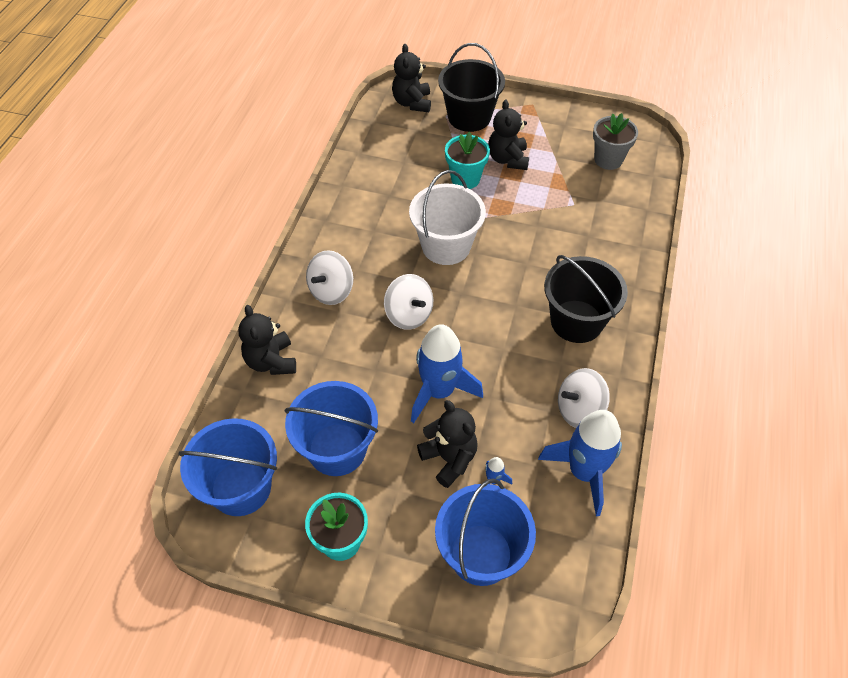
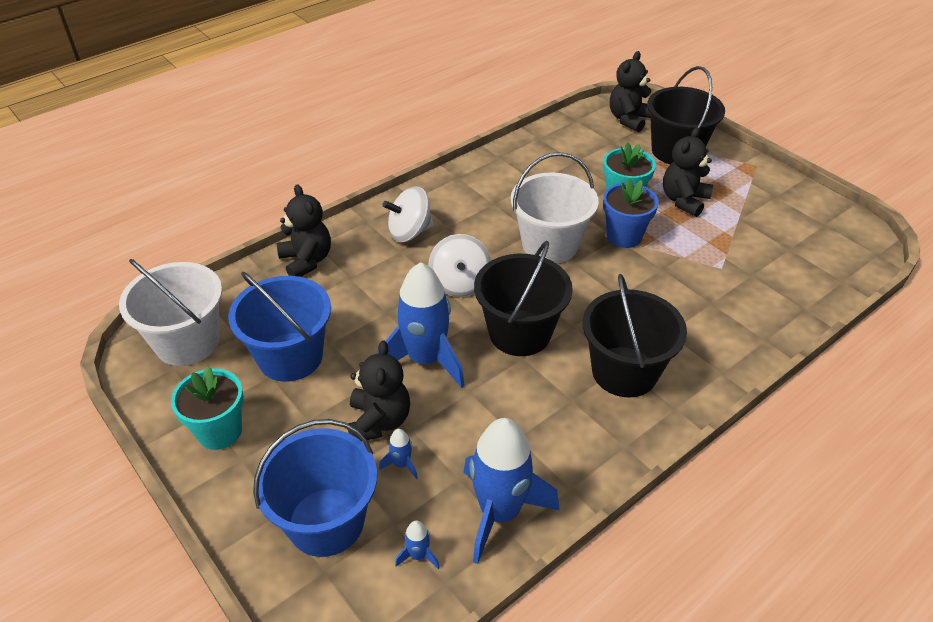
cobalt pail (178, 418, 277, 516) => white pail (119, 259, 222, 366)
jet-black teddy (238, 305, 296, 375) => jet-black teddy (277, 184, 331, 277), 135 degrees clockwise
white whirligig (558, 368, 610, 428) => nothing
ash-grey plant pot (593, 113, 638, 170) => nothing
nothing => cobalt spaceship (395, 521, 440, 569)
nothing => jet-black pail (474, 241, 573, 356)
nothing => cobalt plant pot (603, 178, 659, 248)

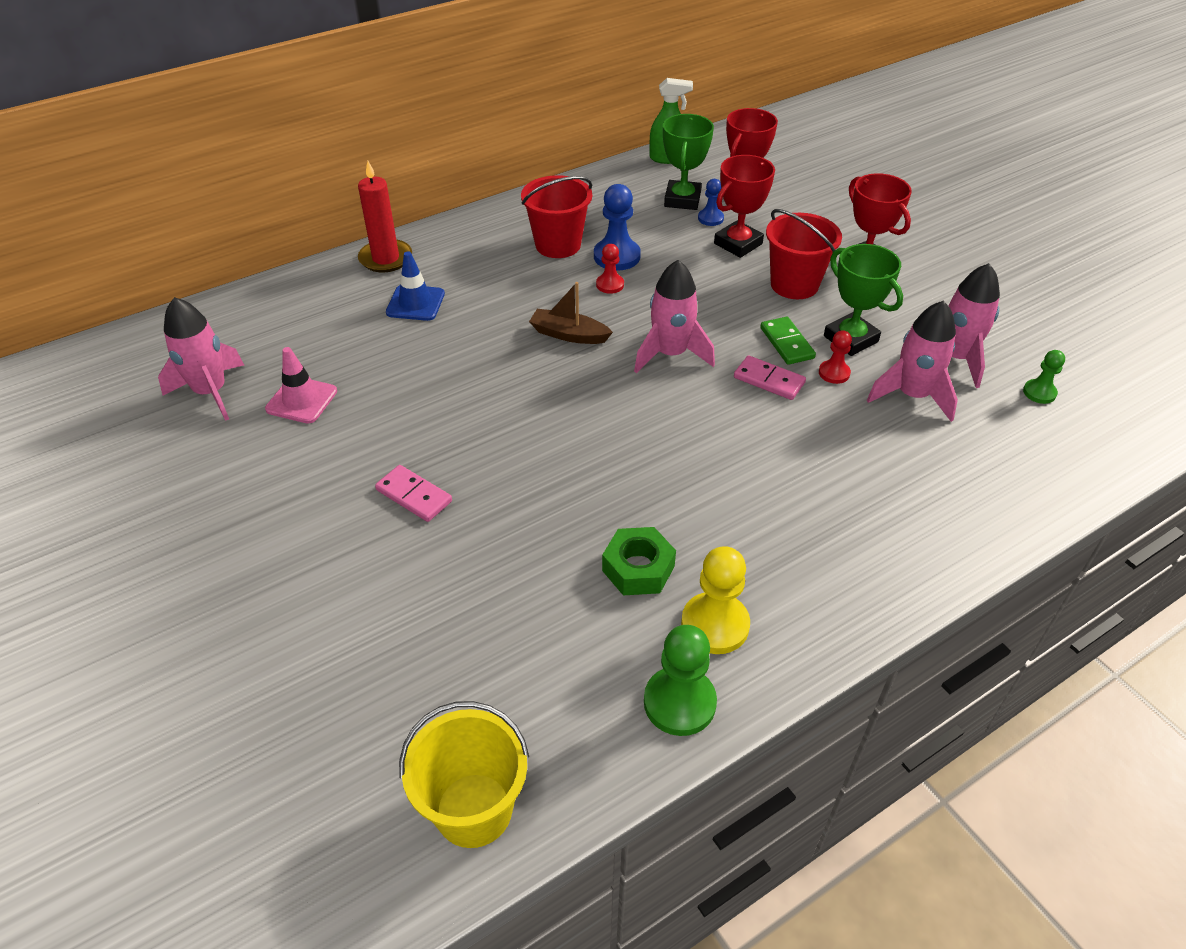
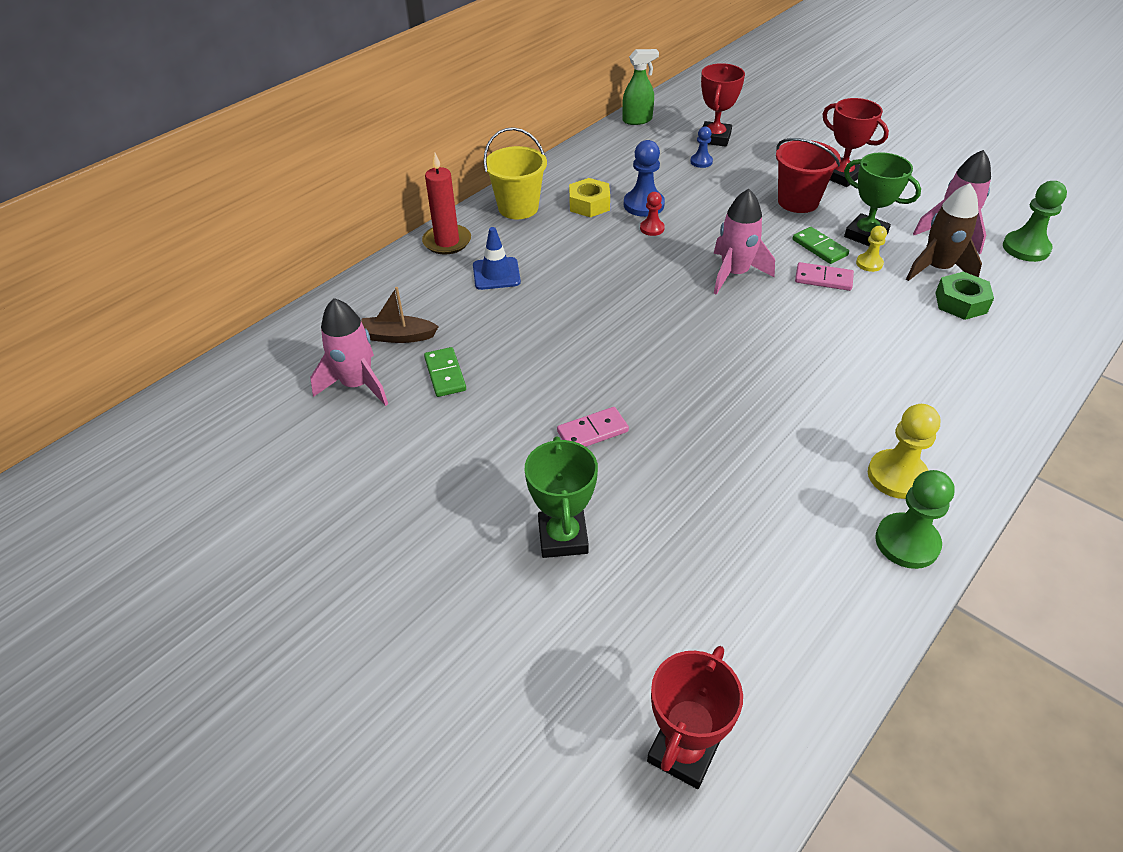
rosy traffic cone (265, 347, 337, 424) => emerald domino piece (424, 347, 466, 397)
rosy domino piece (375, 465, 452, 522) => rosy domino piece (557, 407, 629, 447), 45 degrees counterclockwise
bright yellow pail (399, 701, 529, 848) => bright yellow pail (484, 127, 547, 219), moved
scarlet pail (521, 175, 592, 258) => bright yellow nut (569, 178, 610, 217)
brown boat (529, 282, 613, 344) => brown boat (361, 287, 439, 343), moved
emerald nut (602, 527, 676, 595) => emerald nut (935, 272, 994, 320), moved
emerald prize cup (663, 114, 714, 210) => emerald prize cup (525, 436, 598, 558), moved
scarlet prize cup (714, 155, 775, 258) => scarlet prize cup (647, 646, 743, 789), moved
scarlet game pawn (819, 330, 852, 384) => bright yellow game pawn (856, 226, 887, 272)
rosy spaceship (867, 300, 958, 422) => brown spaceship (906, 183, 982, 281)
emerald game pawn (1023, 350, 1065, 404) => emerald game pawn (1003, 181, 1067, 262), x1.74

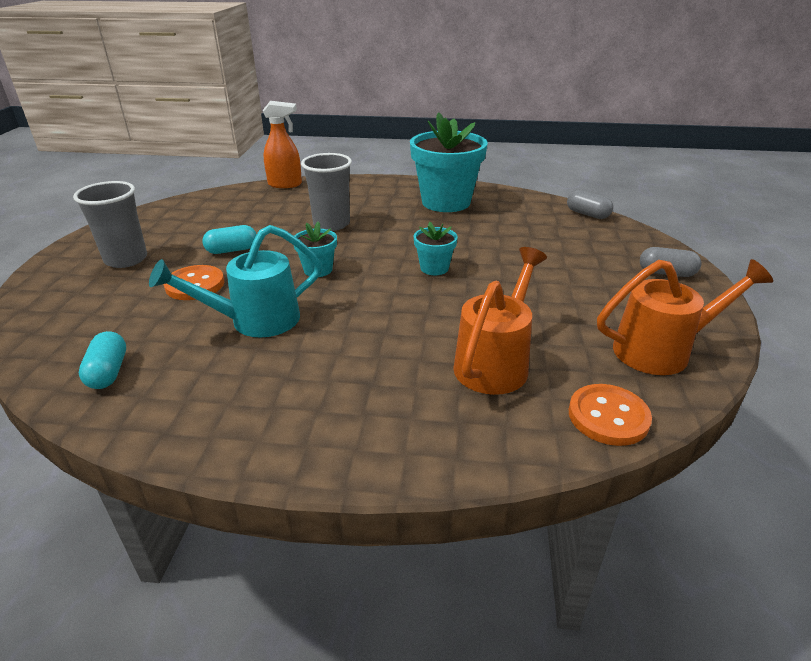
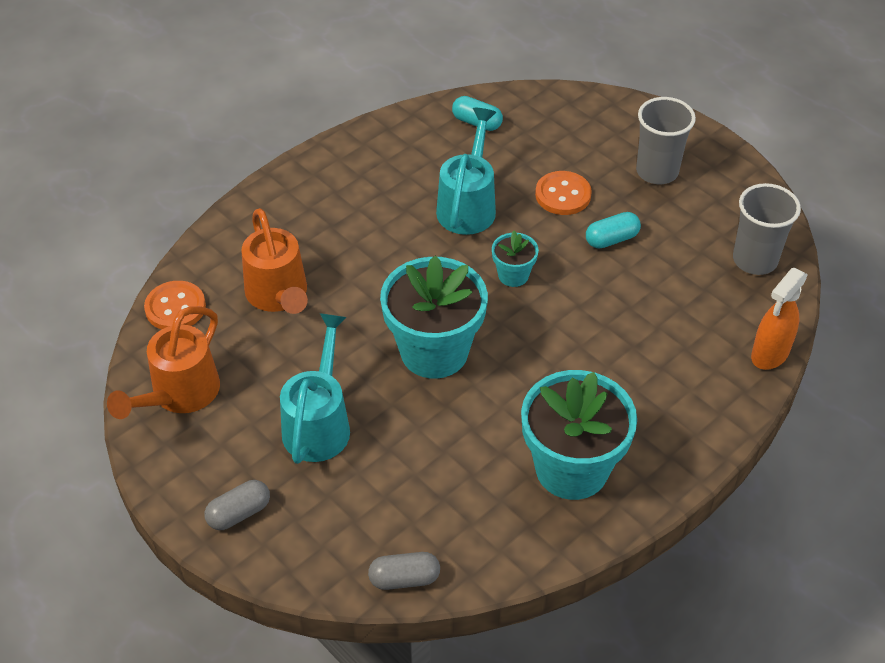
aqua pill shape (202, 225, 257, 254) => aqua pill shape (586, 212, 641, 249), 45 degrees clockwise
ash-grey beaker (301, 153, 352, 231) => ash-grey beaker (733, 183, 801, 275), moved
aqua plant pot (414, 222, 458, 275) => aqua plant pot (380, 256, 488, 379), x2.12
nothing => aqua sprinkling can (280, 313, 350, 464)

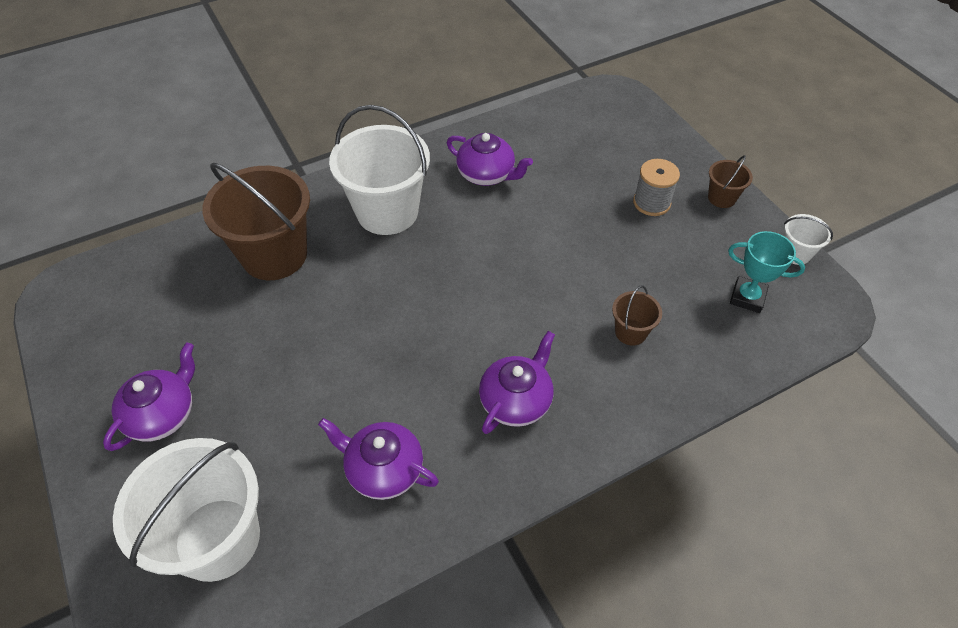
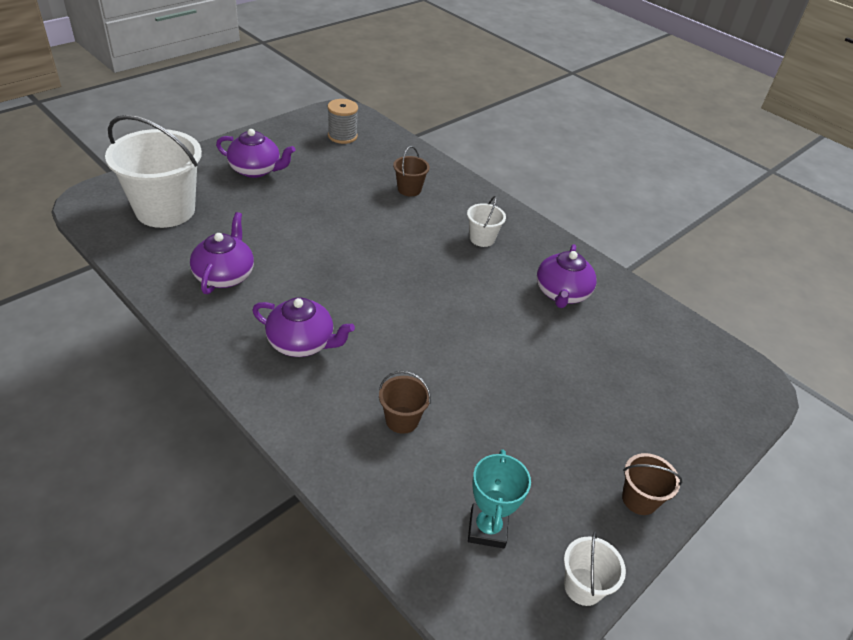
brown pail (202, 163, 310, 280) => brown pail (393, 146, 430, 196), x0.45
white pail (329, 105, 430, 235) => white pail (467, 196, 506, 247), x0.45
ash-grey reel of thread (633, 159, 680, 216) => ash-grey reel of thread (328, 99, 358, 144), moved

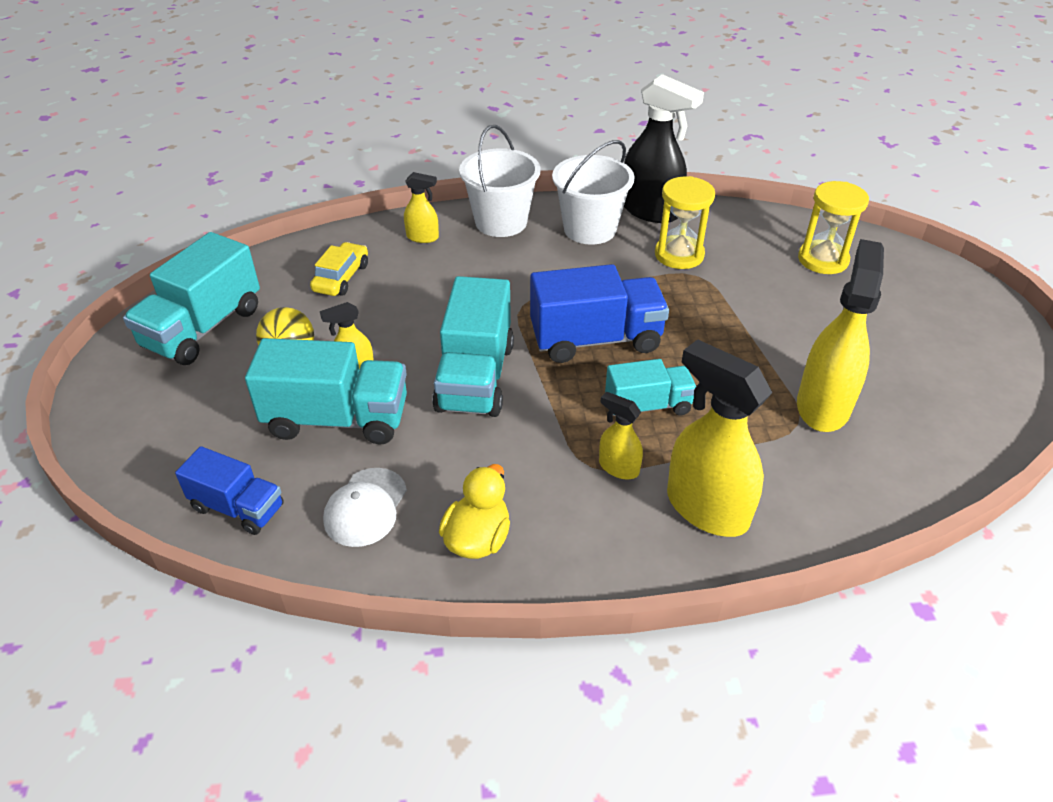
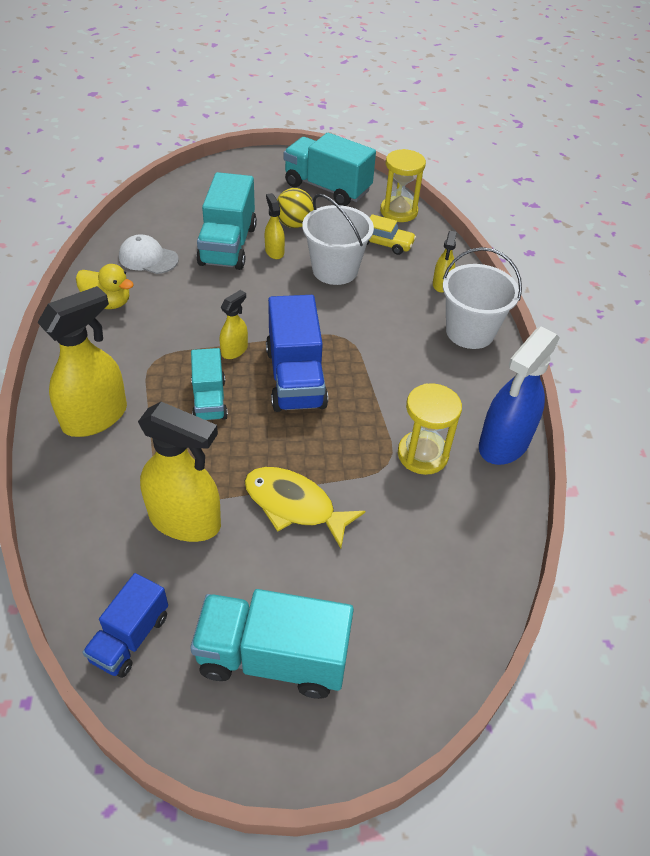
cobalt toy truck (175, 446, 284, 535) => cobalt toy truck (82, 573, 168, 678), moved
aqua toy truck (432, 276, 514, 417) => aqua toy truck (190, 589, 354, 699), moved
white pail (552, 140, 635, 245) => white pail (302, 194, 374, 285), moved
bright yellow spray bottle (599, 391, 643, 479) => bright yellow spray bottle (220, 290, 248, 359), moved
jet-black spray bottle (624, 74, 704, 223) => cobalt spray bottle (479, 327, 560, 465)
bright yellow hourglass (798, 181, 869, 274) => bright yellow hourglass (380, 149, 426, 222), moved
nothing => bright yellow toy fish (245, 467, 365, 548)

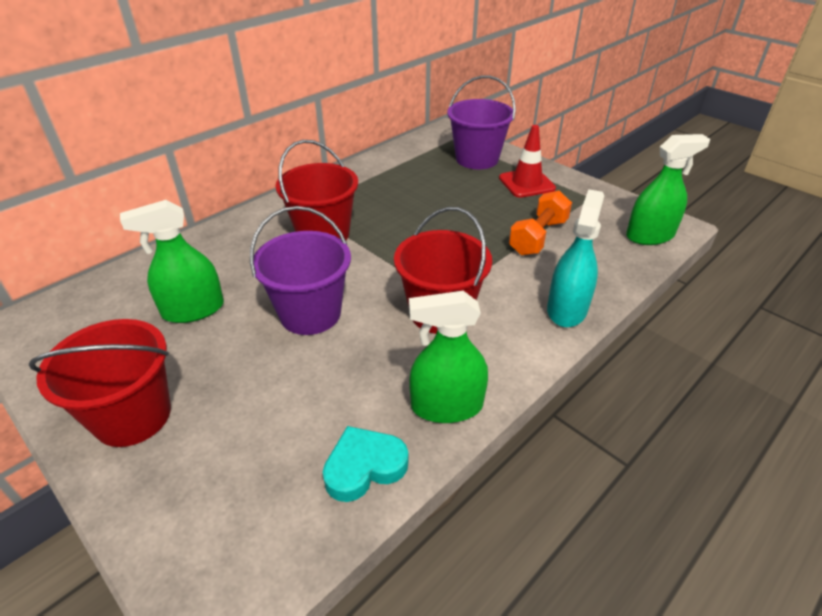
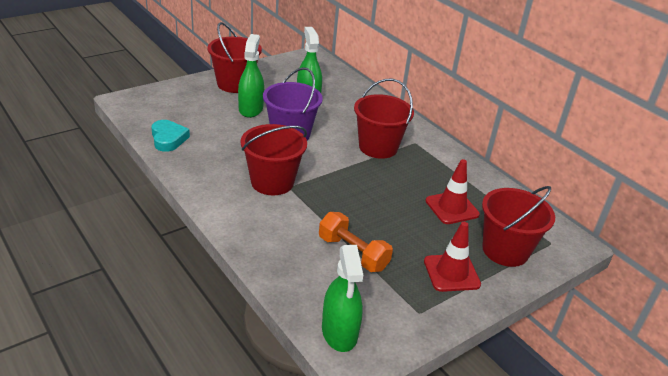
emerald spray bottle (409, 291, 488, 423) => emerald spray bottle (238, 34, 264, 118), moved
royal purple pail (447, 75, 516, 169) => scarlet pail (482, 186, 555, 267)
aqua spray bottle (547, 189, 604, 327) => nothing
nothing => scarlet traffic cone (425, 159, 480, 224)

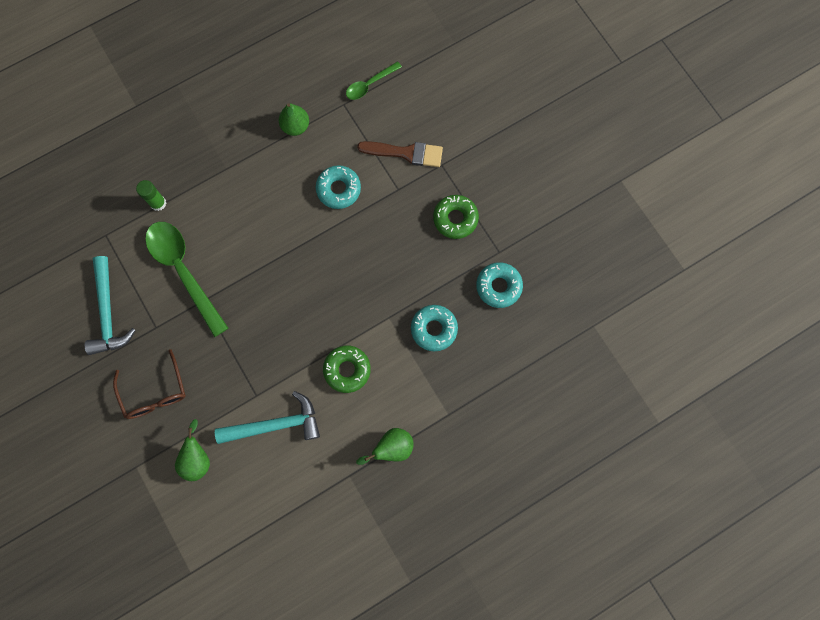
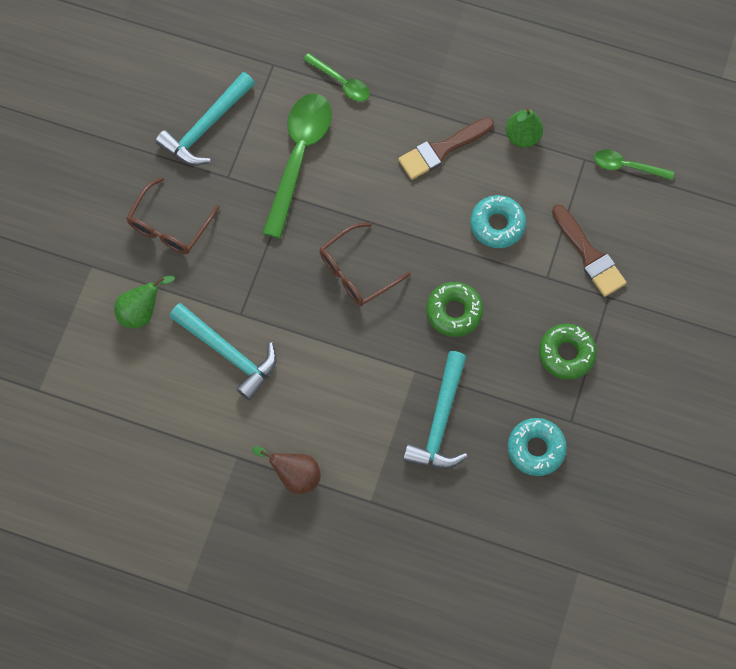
emerald stick of glue (136, 180, 166, 211) => emerald spoon (303, 53, 370, 102)
emerald doughnut (323, 345, 371, 393) => emerald doughnut (426, 282, 483, 337), moved
emerald pear fruit (356, 428, 414, 465) => brown pear fruit (252, 446, 321, 494)
aqua doughnut (411, 305, 458, 351) => aqua hammer (403, 351, 468, 469)
nothing => brown eyeglasses (319, 223, 411, 306)
nothing => brown paintbrush (398, 117, 494, 180)

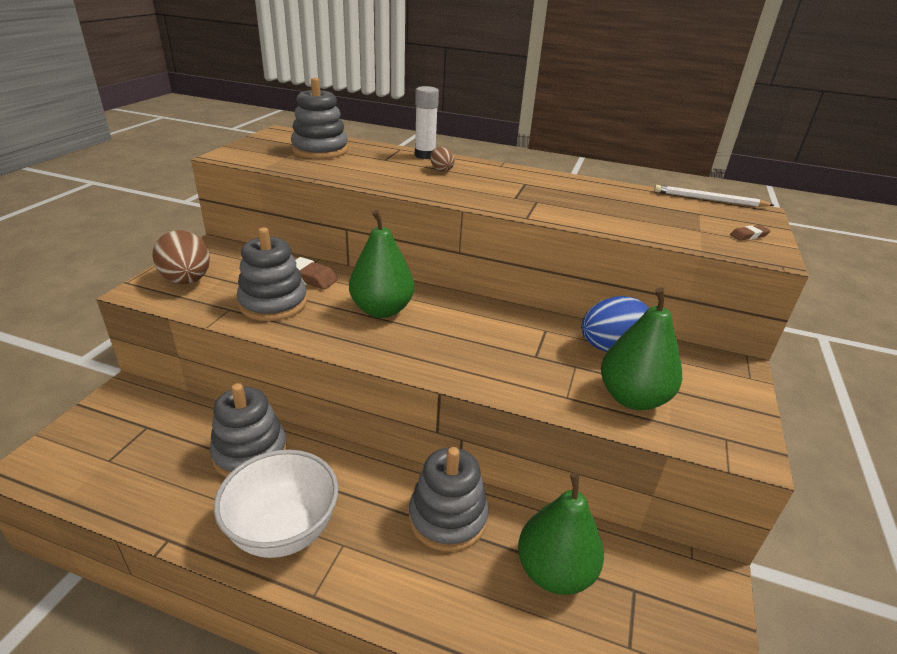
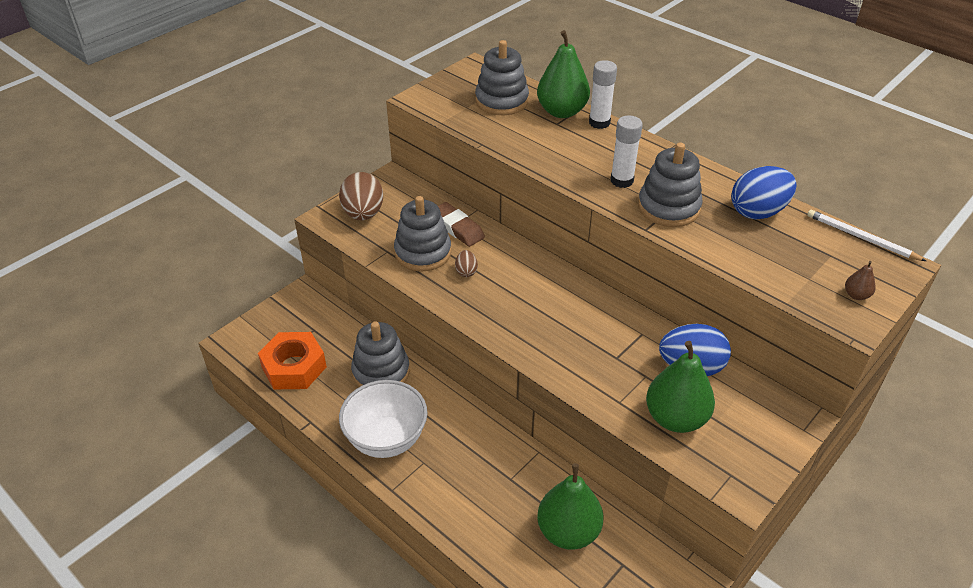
emerald pear fruit (349, 210, 414, 318) => emerald pear fruit (537, 30, 590, 118), moved
ash-grey stacking toy (409, 447, 489, 552) => ash-grey stacking toy (638, 142, 703, 227), moved
brown egg (430, 147, 455, 172) => brown egg (455, 250, 478, 277), moved
brown eraser (730, 225, 771, 240) => brown pear fruit (845, 261, 876, 300)
nothing => bright orange nut (258, 332, 327, 389)
nothing => white stick of glue (611, 115, 643, 188)
nothing => cobalt egg (731, 166, 796, 219)

